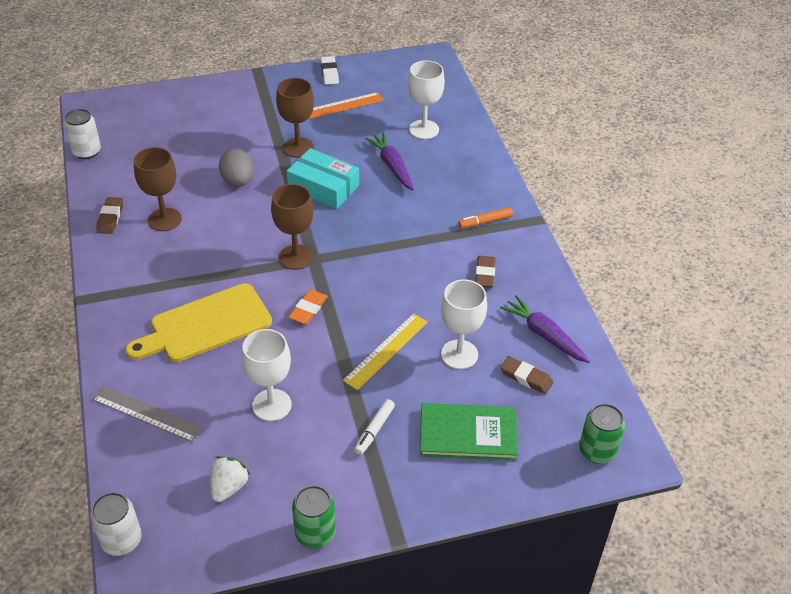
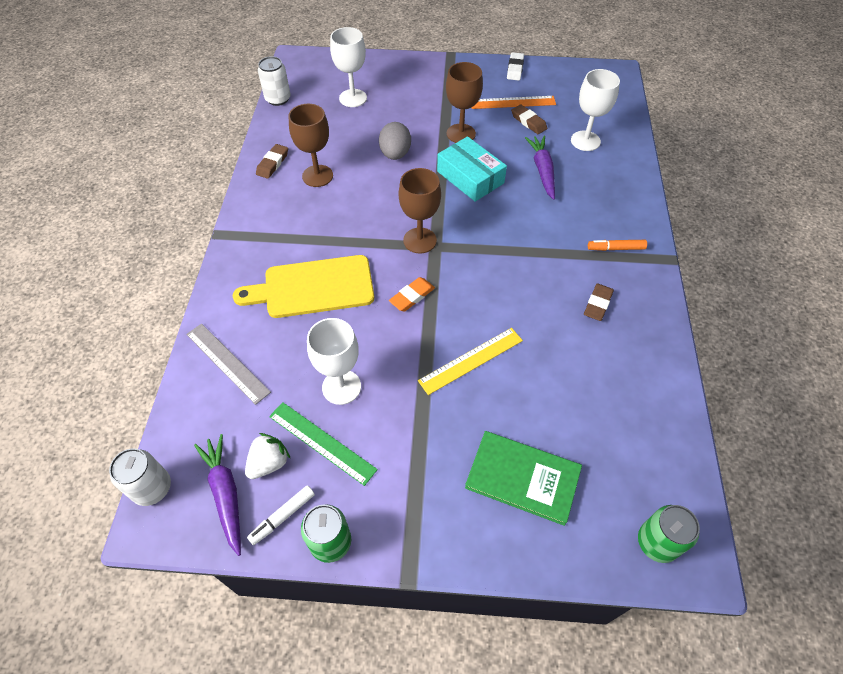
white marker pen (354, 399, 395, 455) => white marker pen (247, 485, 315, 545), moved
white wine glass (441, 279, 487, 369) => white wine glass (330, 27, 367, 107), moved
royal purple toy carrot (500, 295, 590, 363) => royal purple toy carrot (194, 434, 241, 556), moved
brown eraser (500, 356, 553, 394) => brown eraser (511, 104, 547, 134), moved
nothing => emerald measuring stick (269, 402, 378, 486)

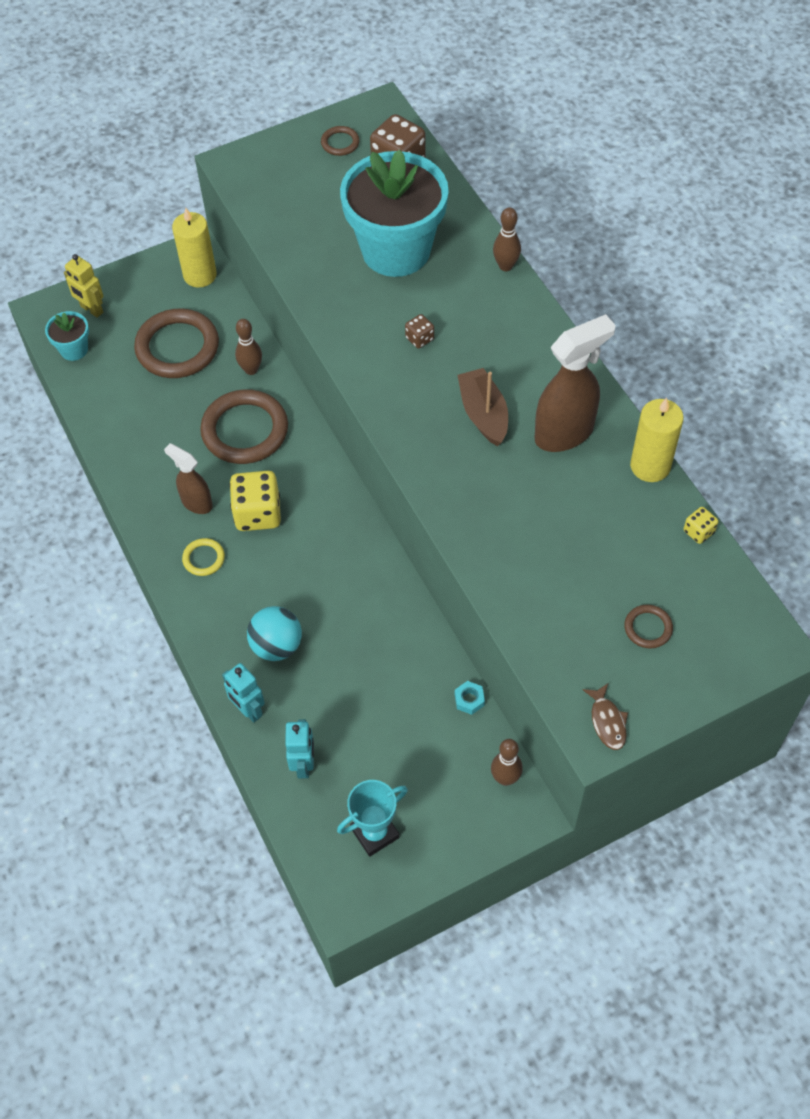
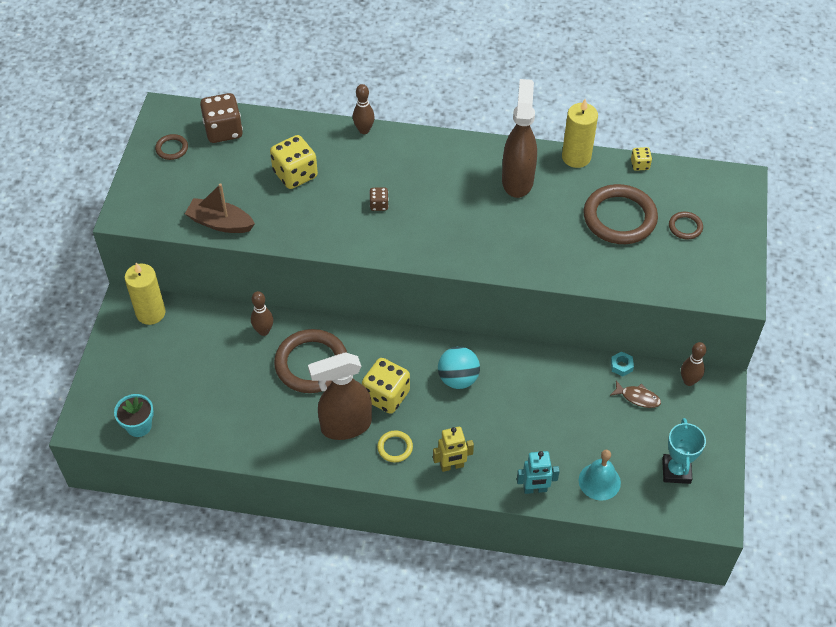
bright yellow robot figure (64, 254, 103, 318) => bright yellow robot figure (433, 427, 474, 472), moved
brown ring (134, 308, 219, 378) => brown ring (583, 184, 658, 244), moved
brown spray bottle (164, 443, 213, 514) => brown spray bottle (308, 352, 372, 440), x1.69
aqua play ball (247, 606, 302, 661) => aqua play ball (438, 347, 480, 389), moved
aqua robot figure (285, 719, 314, 779) => aqua bell (579, 450, 621, 500)
aqua plant pot (340, 150, 449, 277) => bright yellow dice (270, 135, 318, 189)
brown boat (457, 368, 508, 446) => brown boat (185, 183, 255, 233), moved
brown toy fish (582, 684, 628, 750) => brown toy fish (610, 381, 661, 408), moved

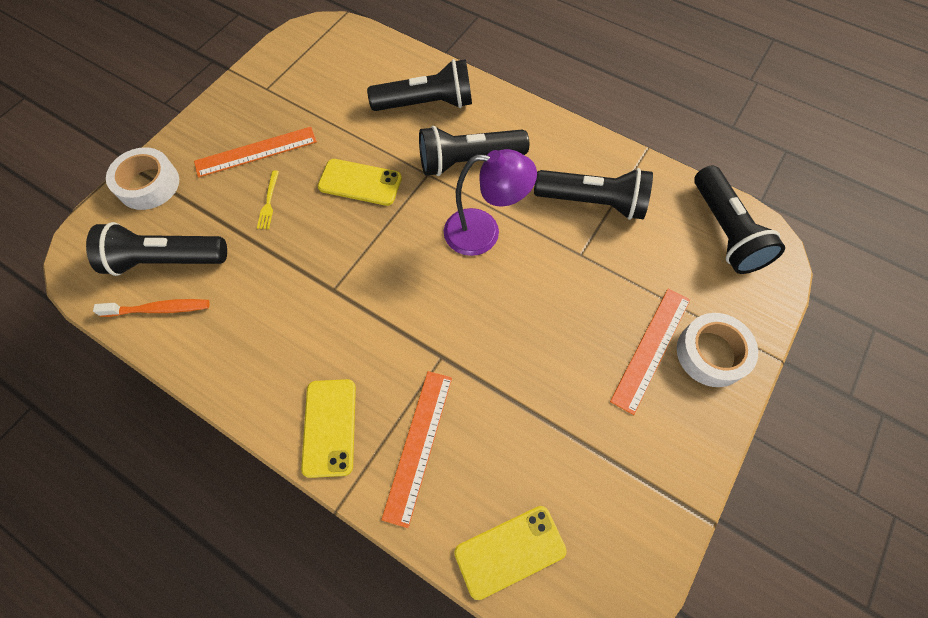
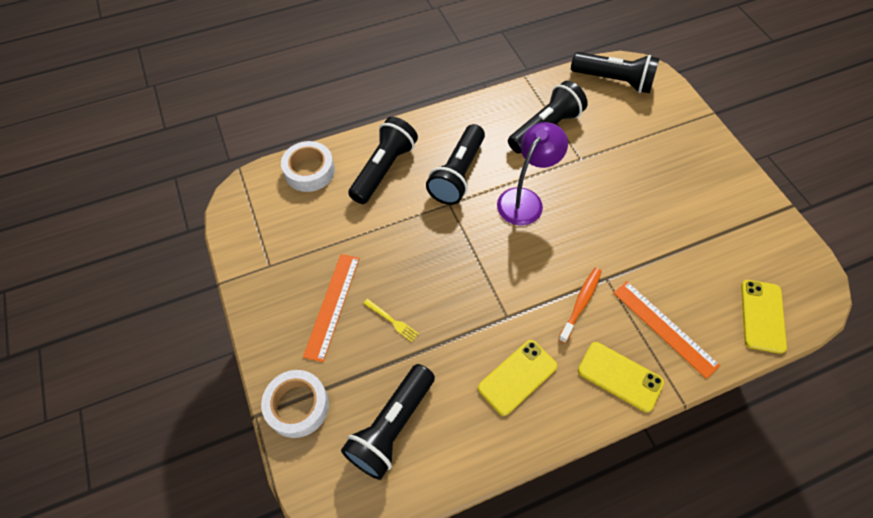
bright orange dental brush (93, 299, 210, 317) => bright orange dental brush (558, 268, 602, 343), moved
bright yellow mobile phone (318, 159, 402, 206) => bright yellow mobile phone (478, 340, 557, 416), moved
bright orange measuring stick (610, 289, 690, 415) => nothing
white tape (677, 313, 758, 387) => white tape (281, 141, 335, 192), moved

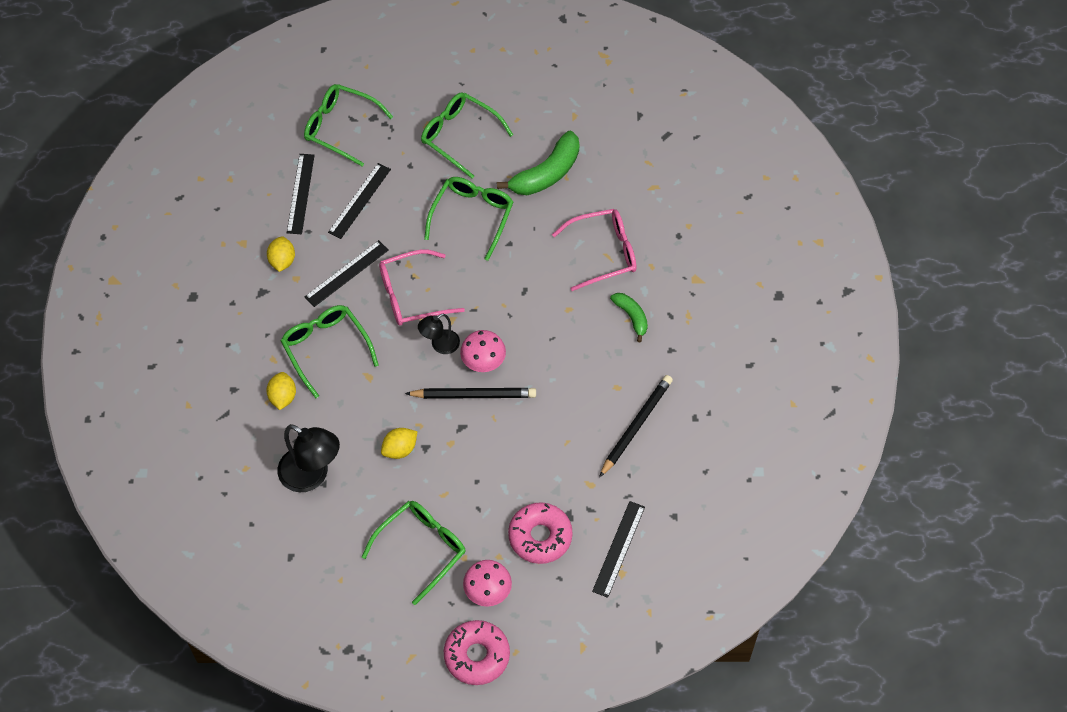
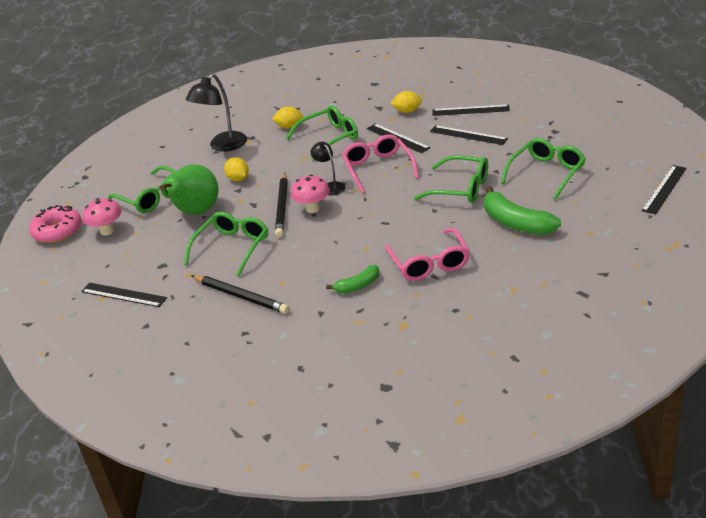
emerald eyeglasses (304, 84, 393, 166) => emerald eyeglasses (184, 212, 268, 276), moved
rosy doughnut (508, 502, 573, 564) => nothing
nothing => emerald pear fruit (160, 164, 218, 215)
nothing => jet-black measuring stick (642, 165, 687, 215)

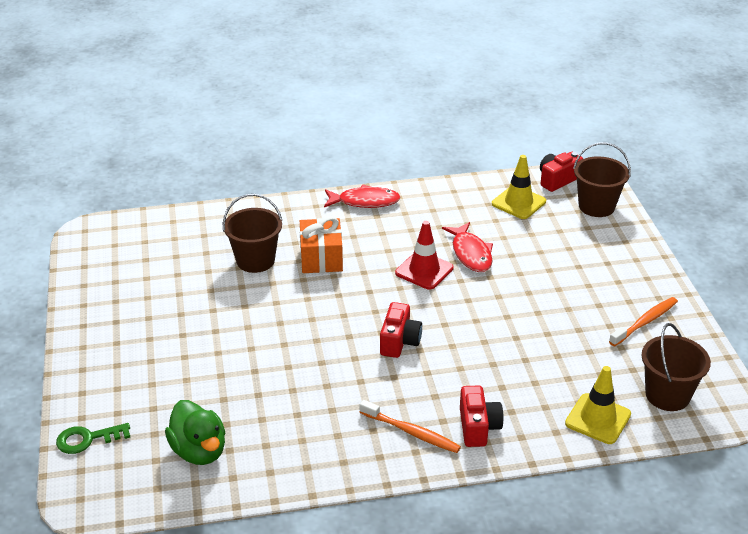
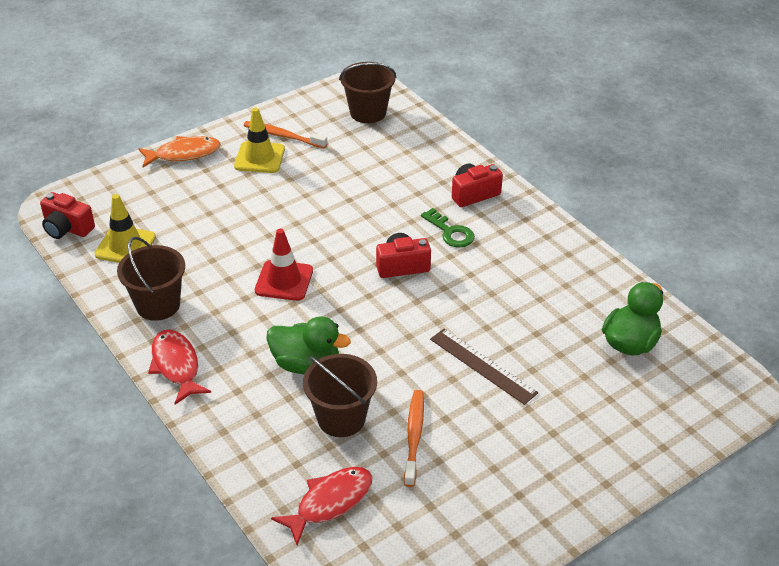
emerald key (56, 423, 131, 454) => emerald key (421, 208, 475, 248), moved
bright orange wrapped gift (300, 217, 343, 273) => emerald duck (266, 316, 351, 374)
bright orange dental brush (359, 400, 461, 453) => bright orange dental brush (404, 390, 424, 487), moved
scarlet toy fish (442, 222, 493, 272) => scarlet toy fish (271, 467, 372, 545), moved
bright yellow traffic cone (565, 366, 631, 444) => bright yellow traffic cone (234, 108, 285, 173), moved
brown pail (573, 142, 631, 217) => brown pail (117, 237, 185, 321), moved
nothing => bright orange toy fish (138, 136, 221, 167)
nothing => brown measuring stick (430, 328, 538, 405)

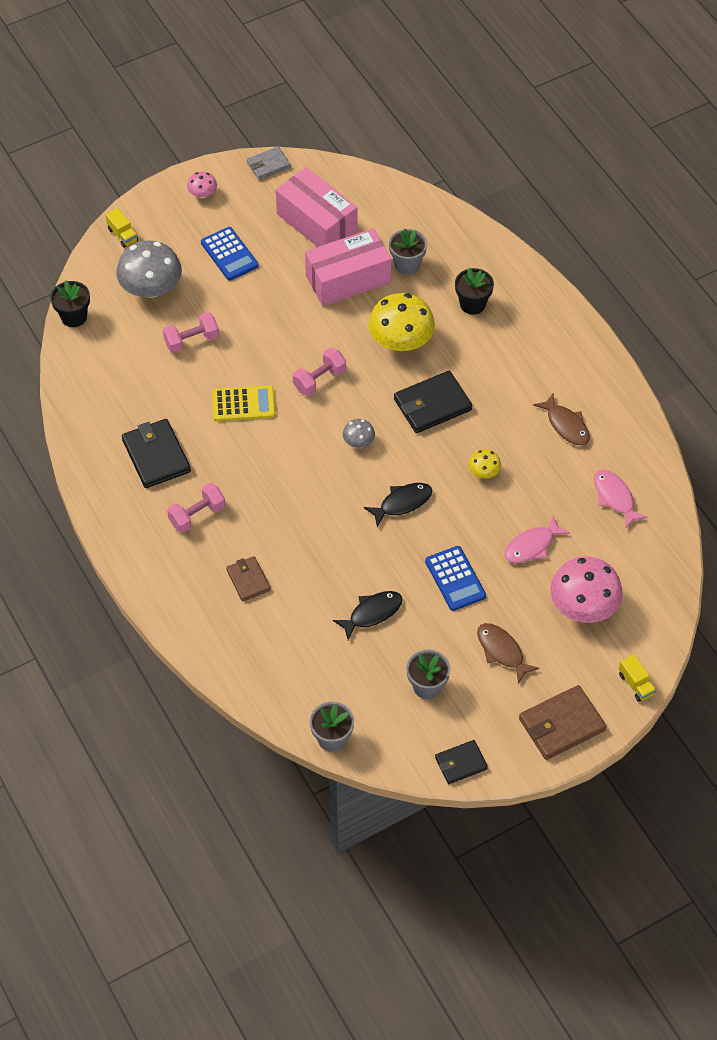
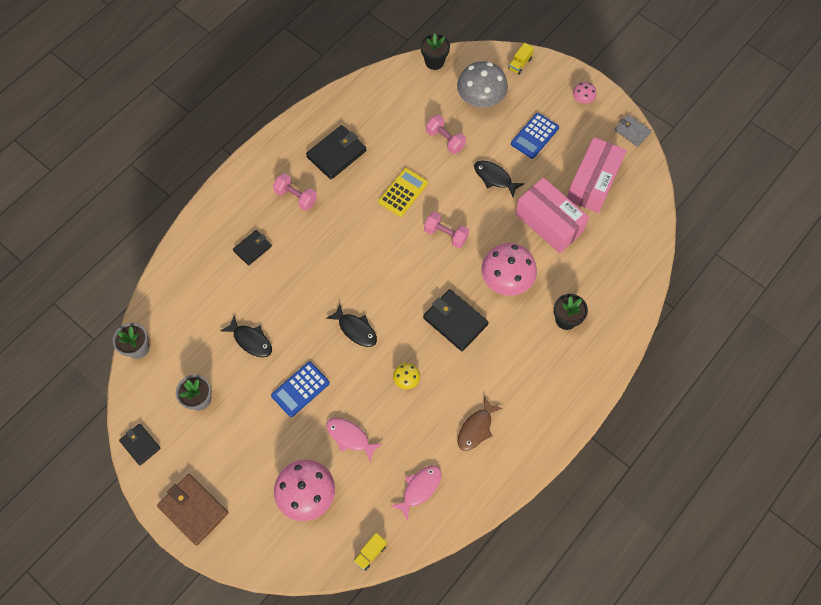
bright yellow pocket calculator (212, 385, 276, 422) => bright yellow pocket calculator (379, 168, 428, 217), 120 degrees counterclockwise
brown billfold (226, 556, 271, 602) => jet-black billfold (233, 230, 272, 266)
ash-grey toadstool (343, 419, 375, 448) => nothing
bright yellow toadstool (368, 293, 435, 351) => rosy toadstool (481, 243, 537, 296)
ash-grey plant pot (389, 229, 427, 275) => nothing
brown toy fish (477, 623, 539, 684) => nothing
bright yellow toy truck (619, 654, 656, 702) => bright yellow toy truck (353, 533, 387, 571), moved
nothing => jet-black toy fish (474, 160, 524, 197)

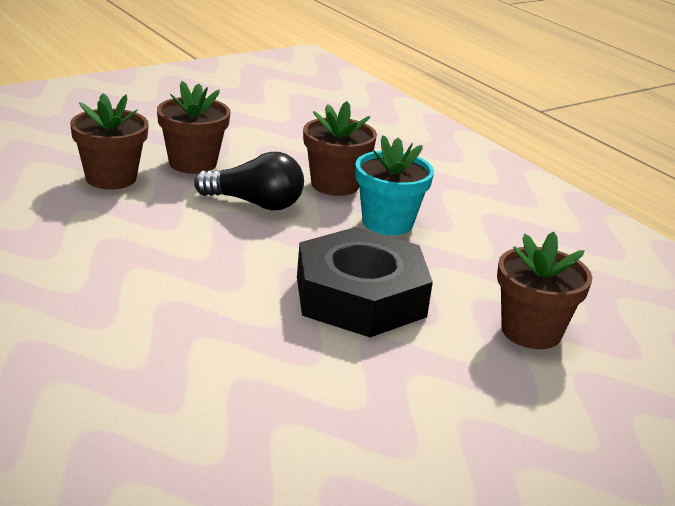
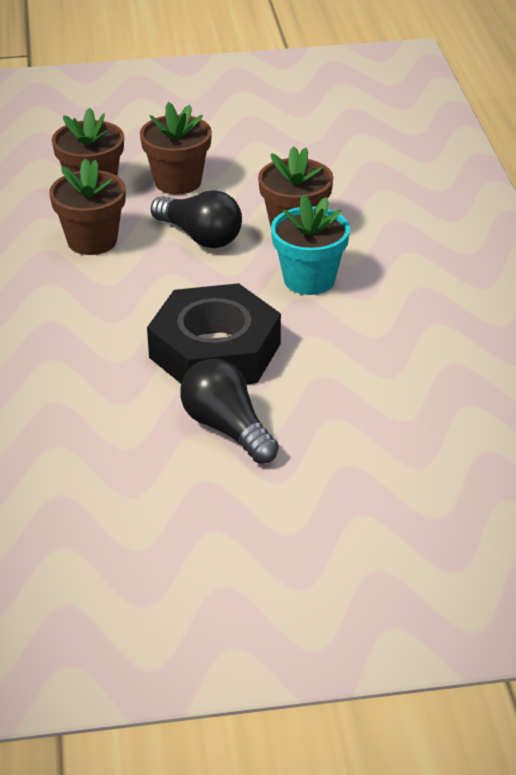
brown plant pot (497, 231, 592, 349) => brown plant pot (49, 159, 126, 255), moved
nothing => jet-black light bulb (180, 359, 279, 464)

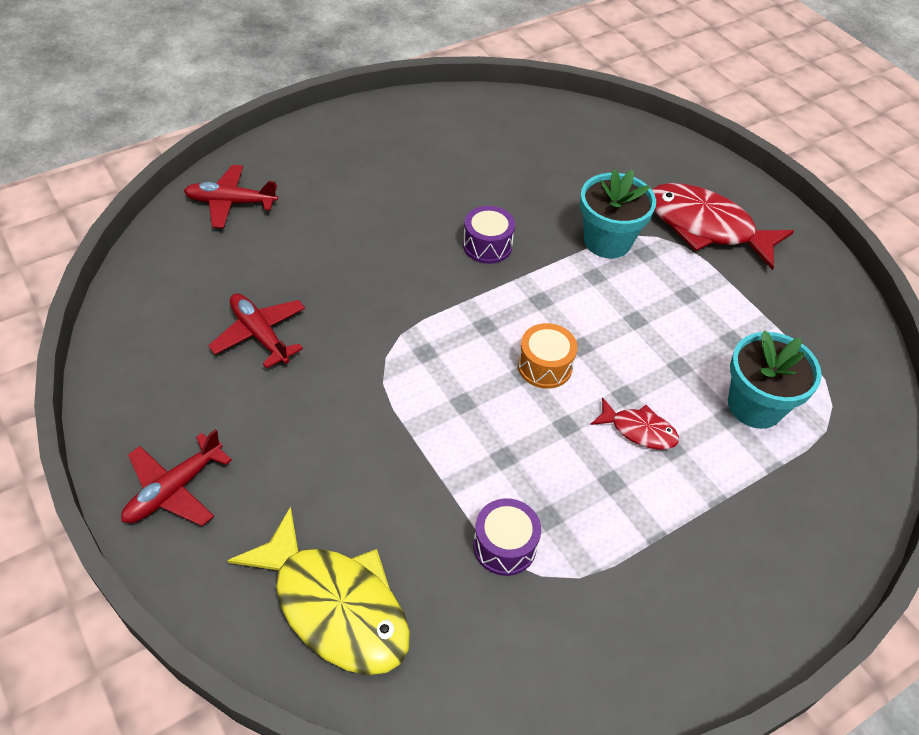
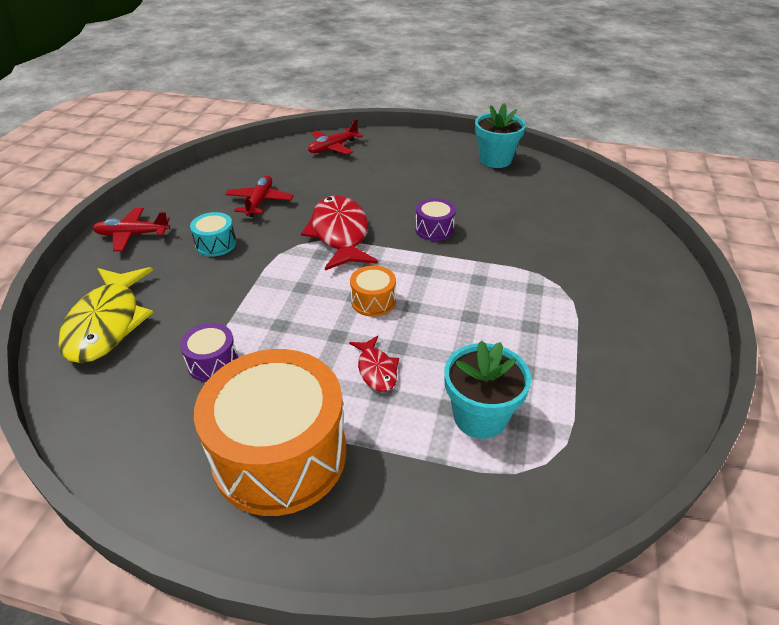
scarlet aeroplane (184, 165, 278, 228) => scarlet aeroplane (308, 119, 363, 155), 90 degrees counterclockwise
aqua plant pot (580, 169, 656, 258) => aqua plant pot (475, 103, 526, 168), moved
scarlet toy fish (652, 183, 794, 270) => scarlet toy fish (301, 195, 378, 270), moved
nothing => aqua toy drum (190, 212, 236, 257)
nothing => bright orange toy drum (194, 349, 347, 516)

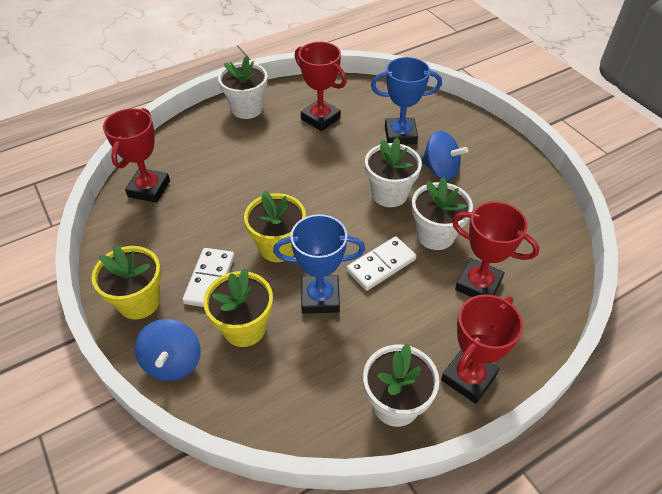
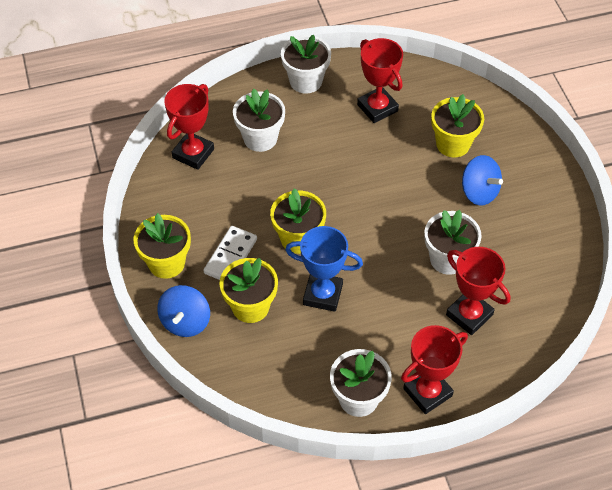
white domino piece (346, 236, 416, 291) => nothing
white plant pot (365, 137, 422, 207) => white plant pot (233, 89, 285, 152), moved
cobalt prize cup (371, 57, 442, 145) => bright yellow plant pot (431, 94, 484, 157)

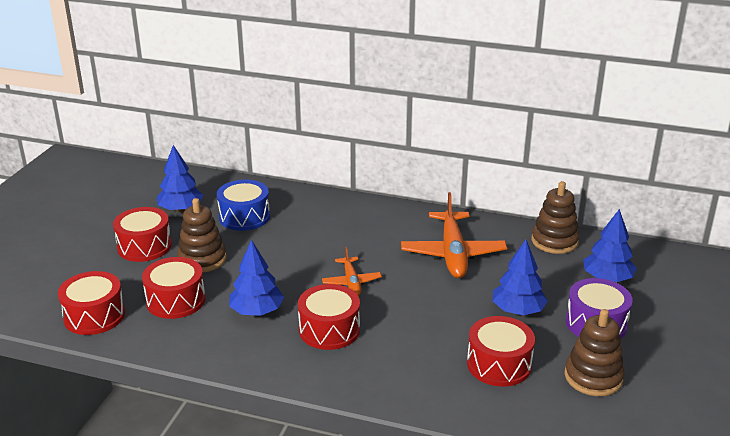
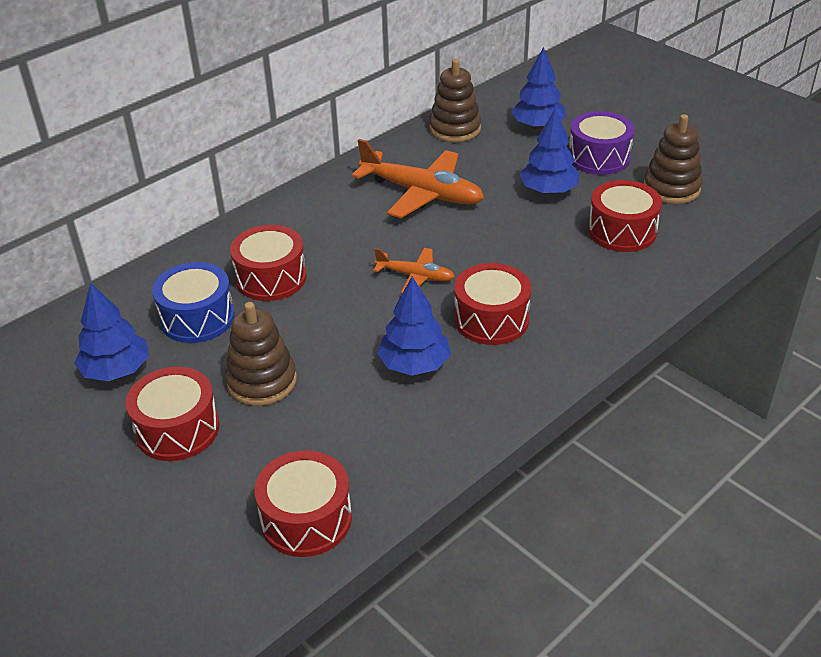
scarlet toy drum (142, 257, 205, 319) => scarlet toy drum (230, 225, 307, 301), moved

